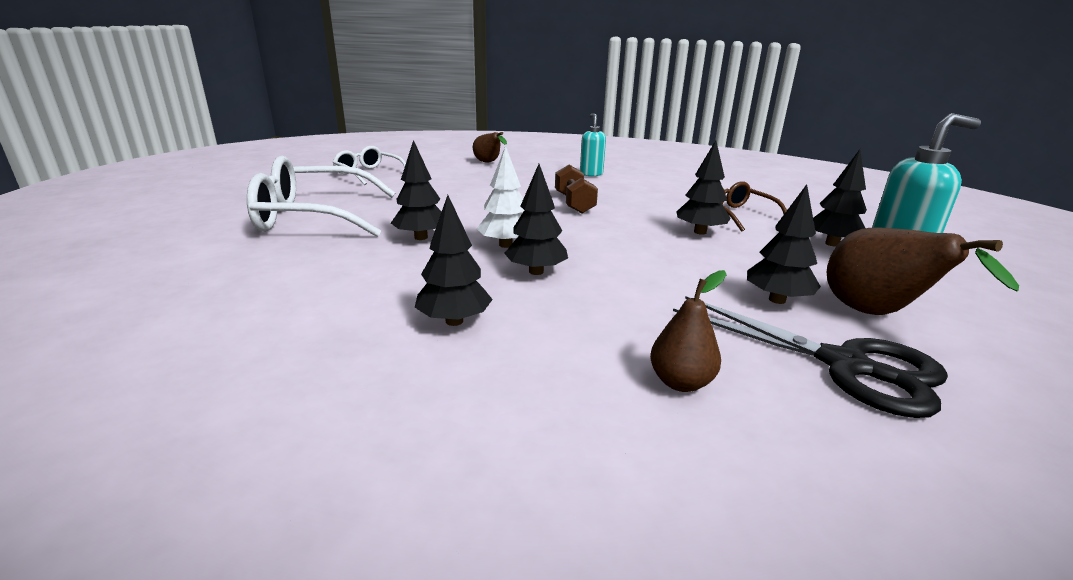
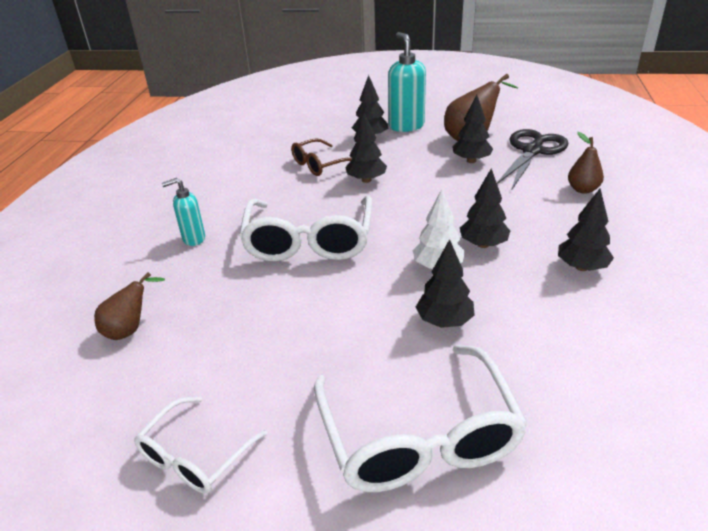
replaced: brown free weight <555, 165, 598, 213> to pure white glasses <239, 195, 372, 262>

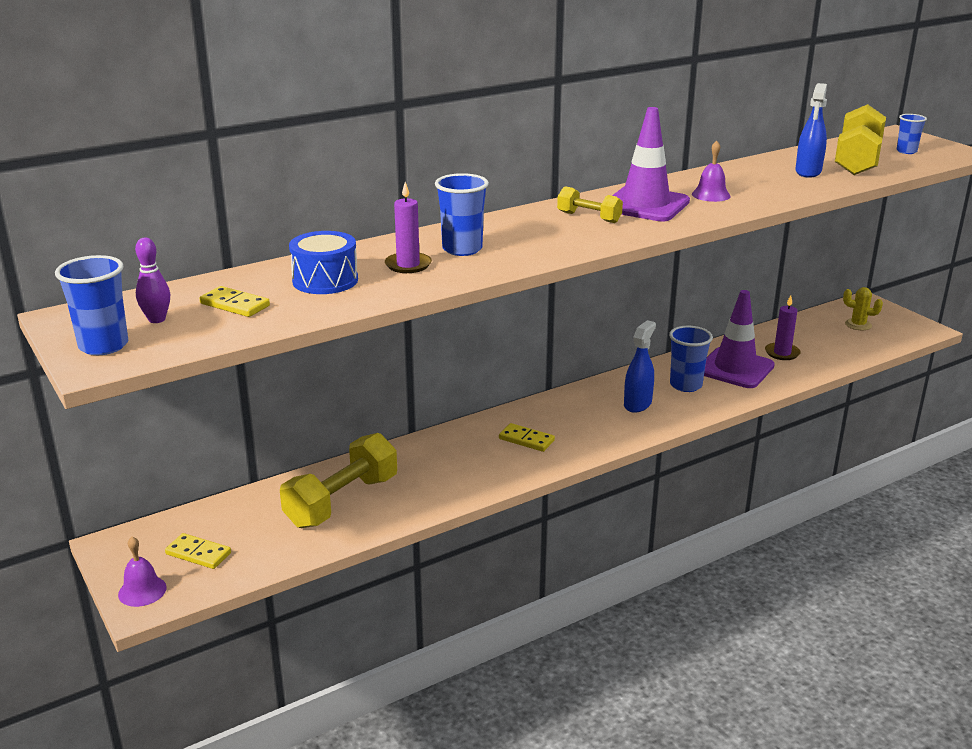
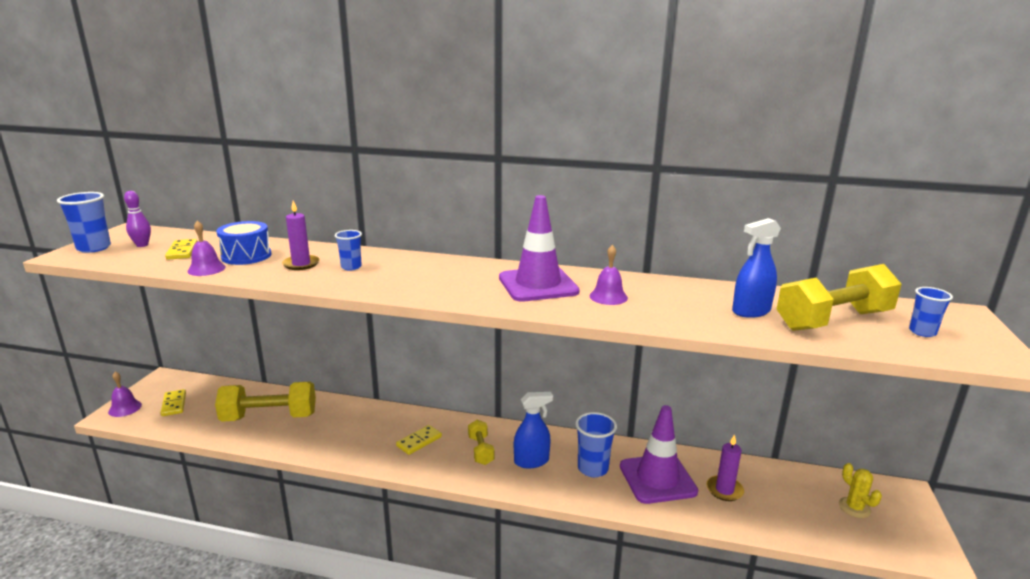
added: violet school bell <187, 221, 226, 276>
moved: golden free weight <557, 186, 623, 223> to <468, 420, 495, 465>
turned: golden domino tile <499, 423, 555, 452> = <396, 425, 442, 455> 60 degrees clockwise
resized: royal blue cup <435, 173, 489, 256> = <335, 230, 362, 270> x0.63

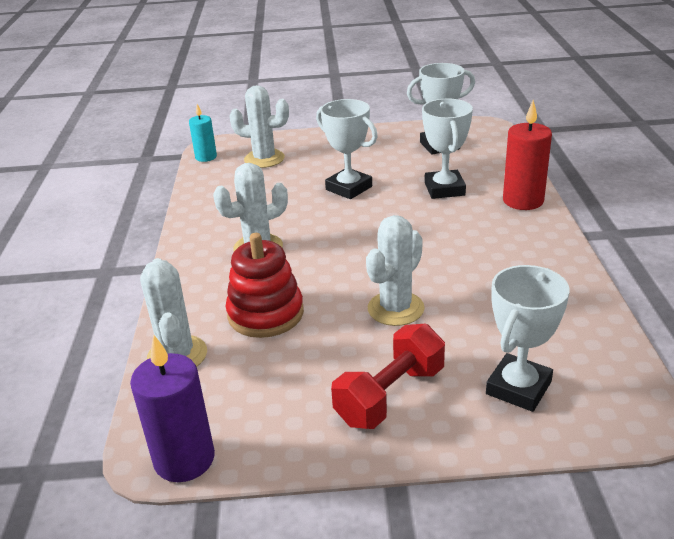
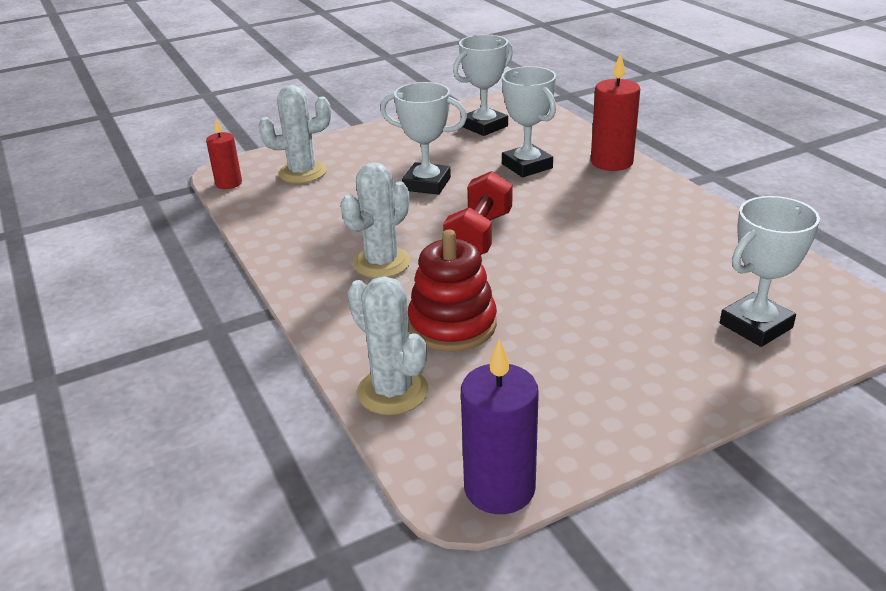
removed: pure white cactus <366, 215, 425, 326>
moved: crimson free weight <331, 324, 445, 429> to <443, 171, 512, 255>
recoloured: aqua candle <189, 104, 217, 162> to crimson candle <206, 119, 242, 189>
turned: pure white prize cup <486, 265, 569, 412> = <720, 196, 820, 347> 45 degrees clockwise

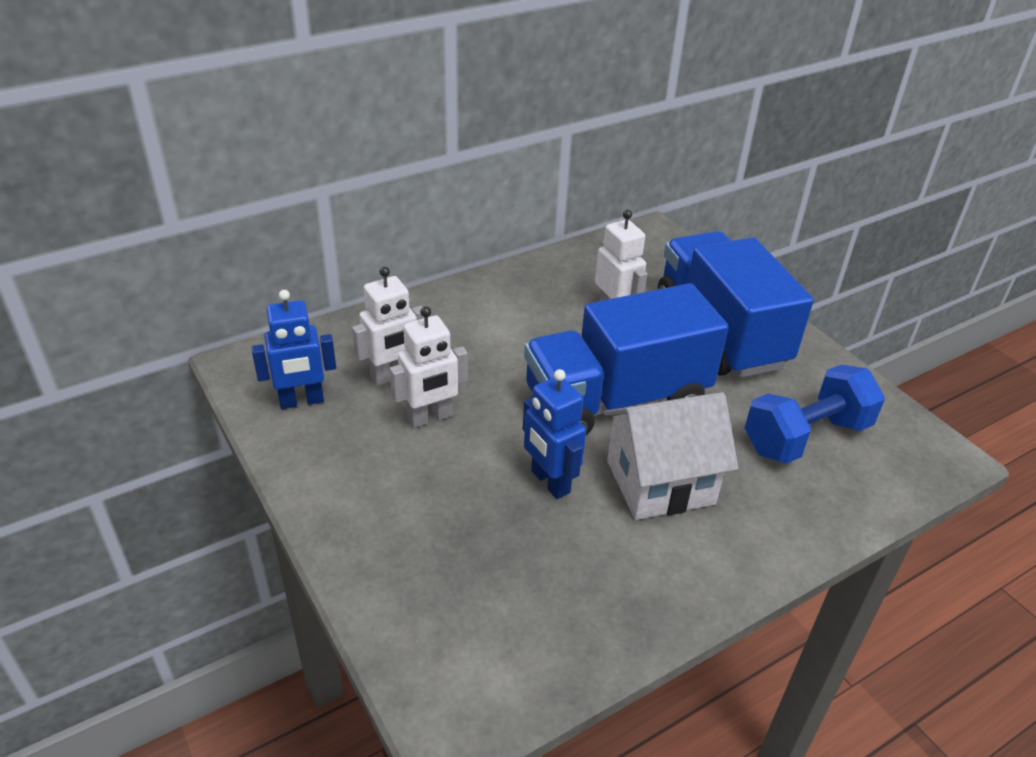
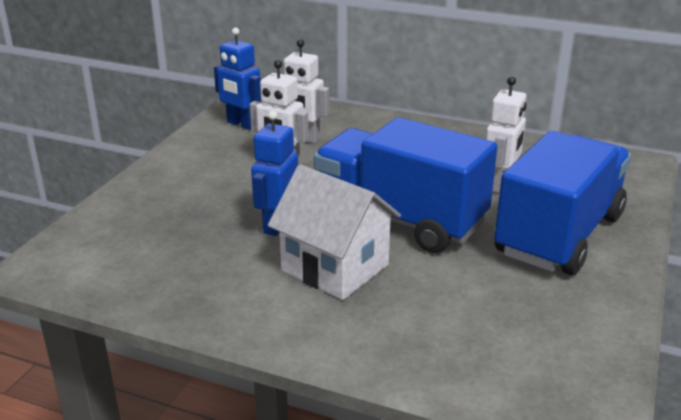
removed: royal blue free weight <745, 365, 885, 464>

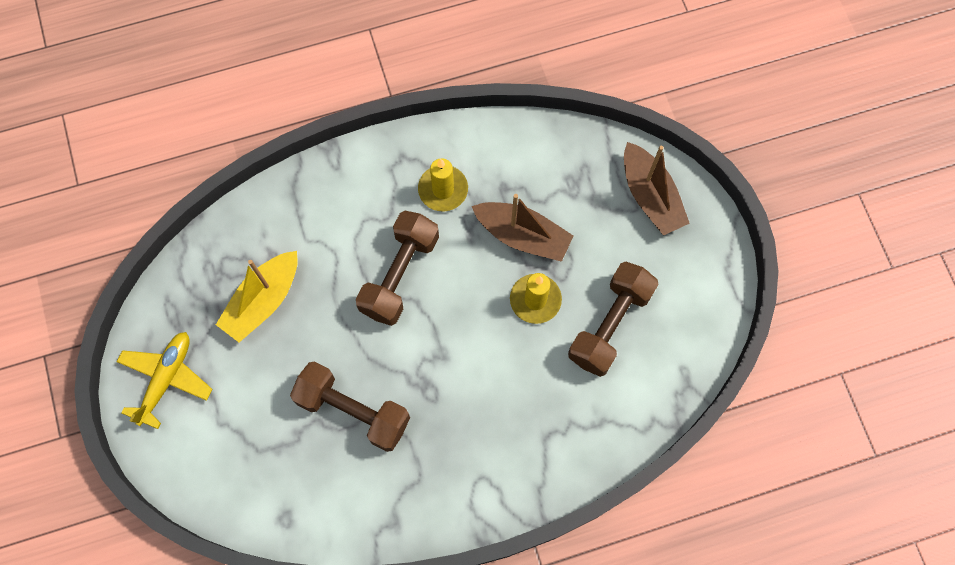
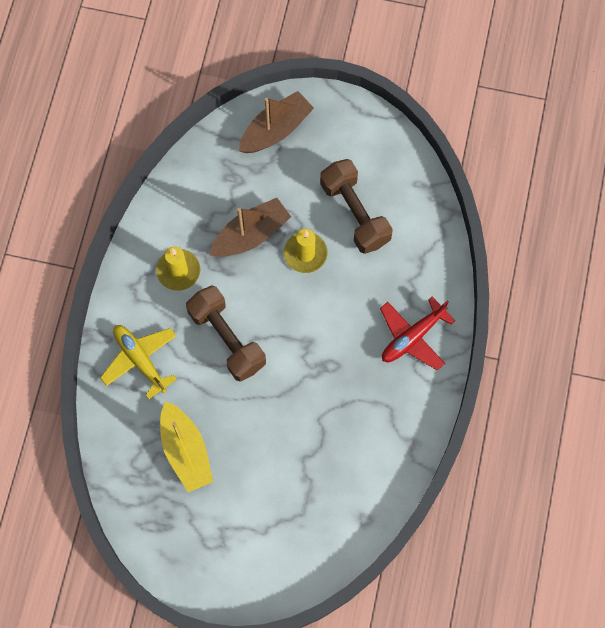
removed: brown free weight <290, 362, 410, 452>
added: crimson toy plane <380, 297, 455, 370>
moved: golden toy plane <116, 332, 213, 429> to <100, 325, 177, 399>
turned: brown sailboat <624, 142, 690, 236> = <239, 91, 314, 153> 45 degrees counterclockwise

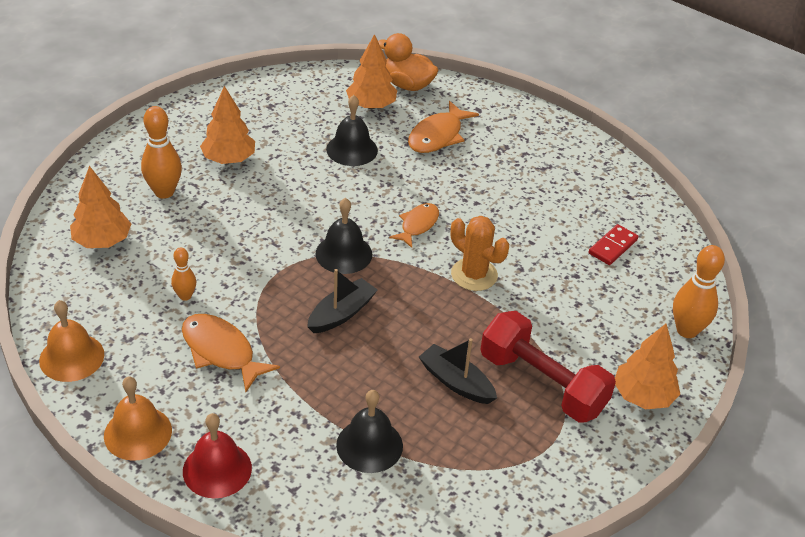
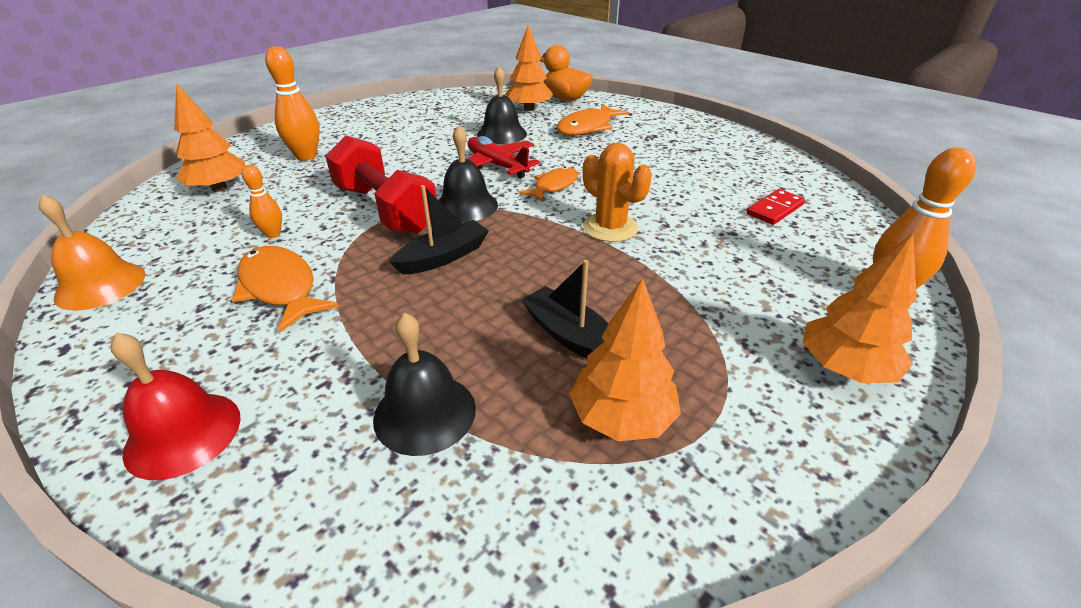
removed: orange-coloured school bell <104, 376, 172, 461>
added: crimson toy plane <467, 136, 540, 179>
moved: orange-coloured tree <200, 86, 255, 164> to <569, 278, 681, 441>; crimson free weight <481, 311, 616, 423> to <325, 135, 436, 234>

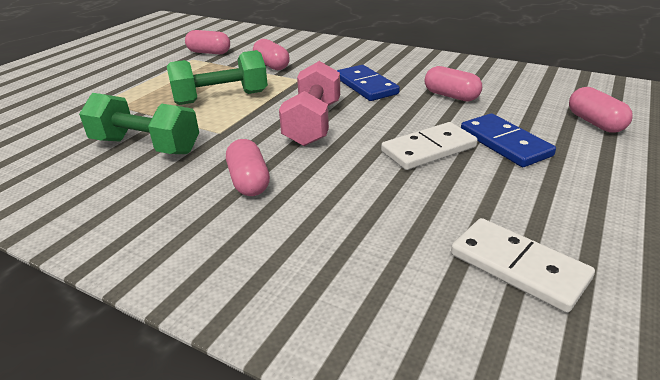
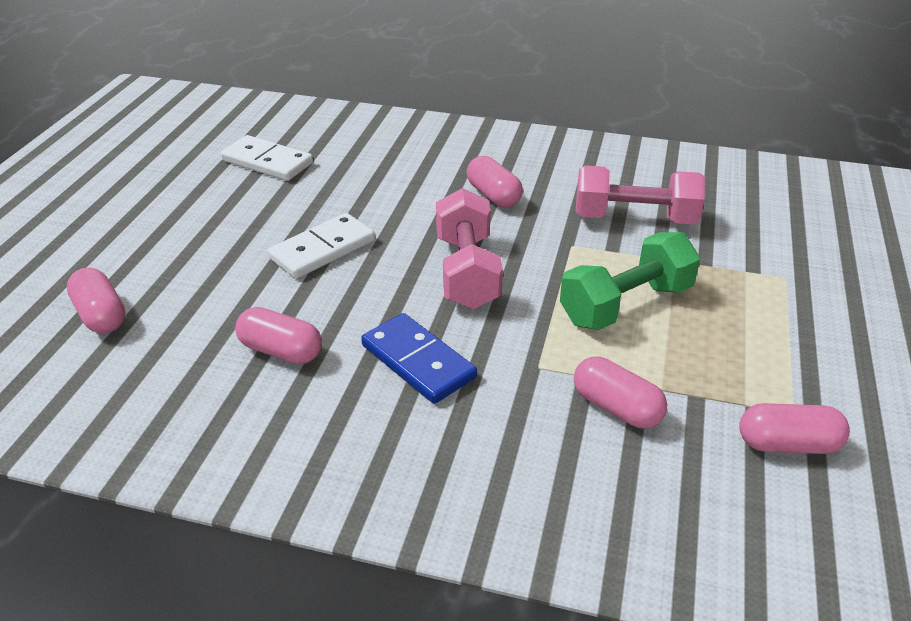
removed: royal blue domino tile <461, 113, 556, 167>
recoloured: emerald free weight <79, 93, 199, 154> to rosy free weight <576, 166, 705, 225>

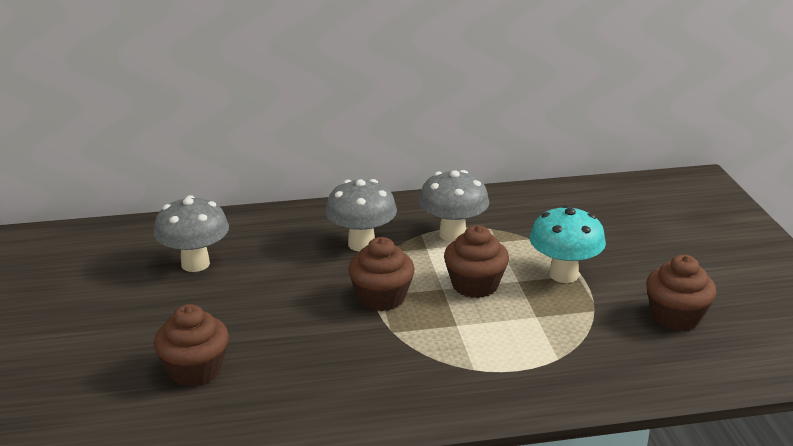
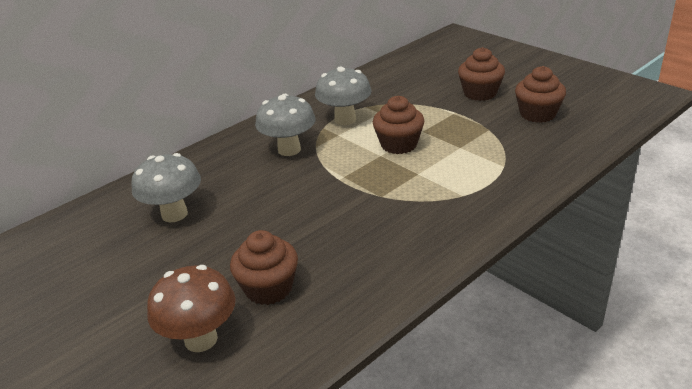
removed: aqua toadstool <530, 205, 606, 283>
added: brown toadstool <147, 265, 236, 352>
moved: brown cupcake <348, 237, 415, 311> to <458, 47, 505, 101>

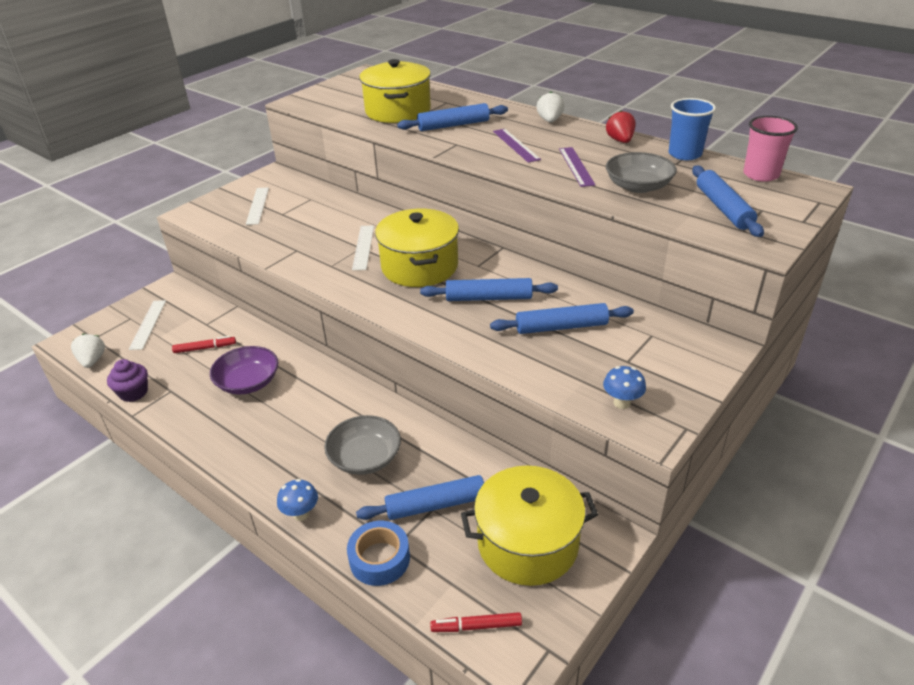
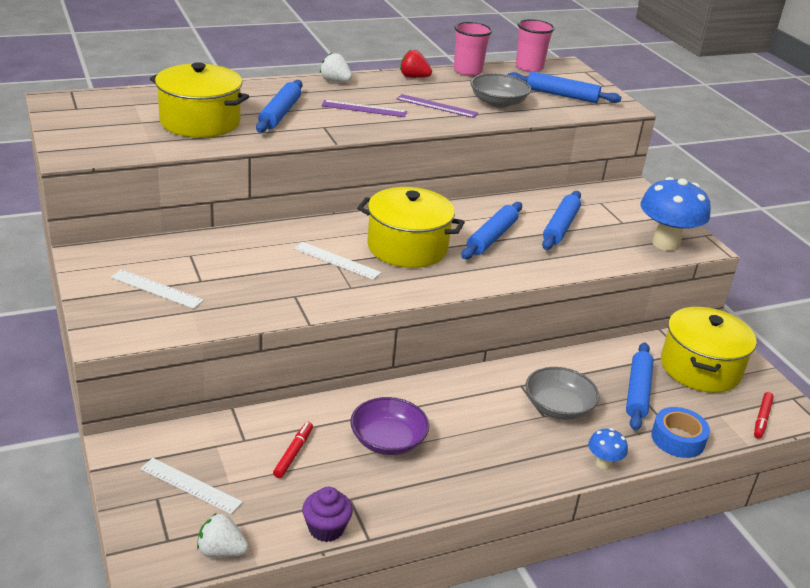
recoloured: royal blue cup <669, 98, 716, 160> to rosy cup <454, 22, 492, 76>
resized: royal blue toadstool <603, 366, 646, 409> = <640, 177, 711, 251> x2.10

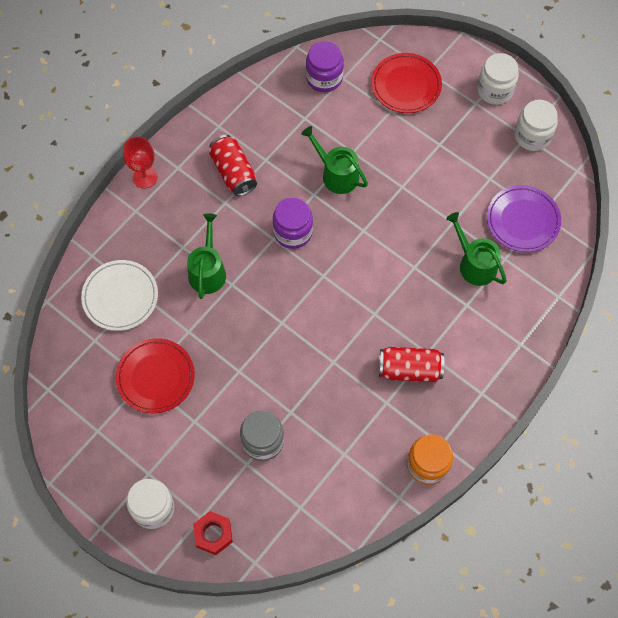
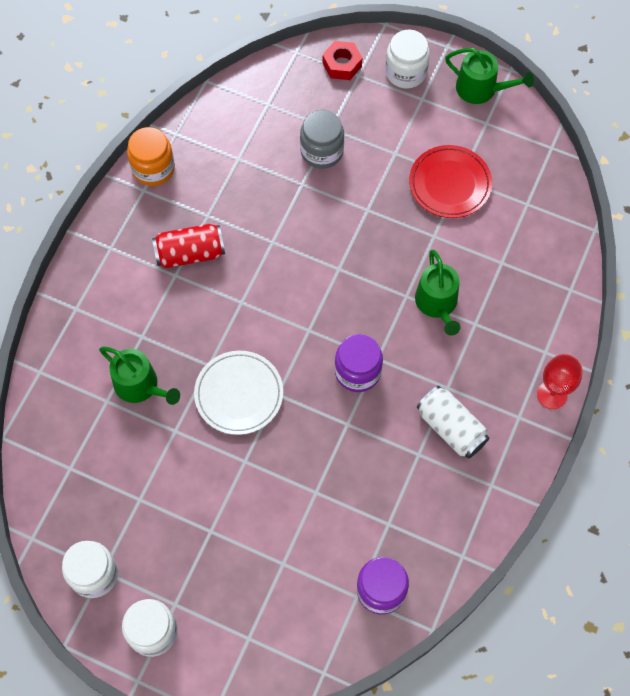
removed: crimson plate <371, 53, 442, 113>; violet plate <487, 185, 561, 252>
moved: emerald sprinkling can <301, 126, 368, 194> to <445, 48, 534, 104>; pure white plate <81, 260, 158, 331> to <194, 351, 283, 435>
recoloured: crimson can <209, 135, 257, 196> to pure white can <417, 386, 489, 459>

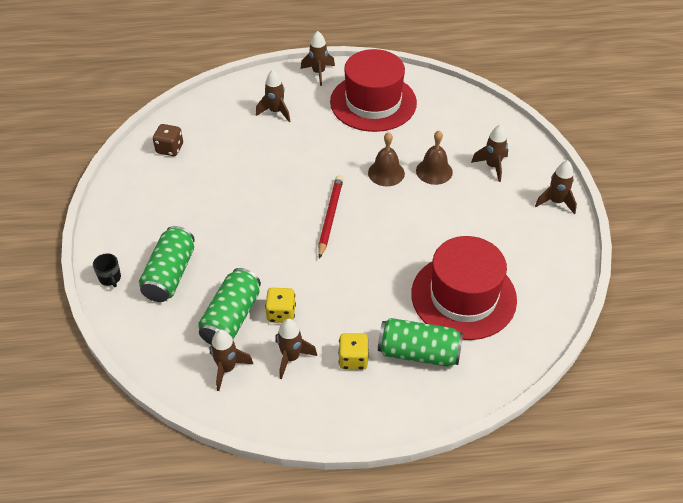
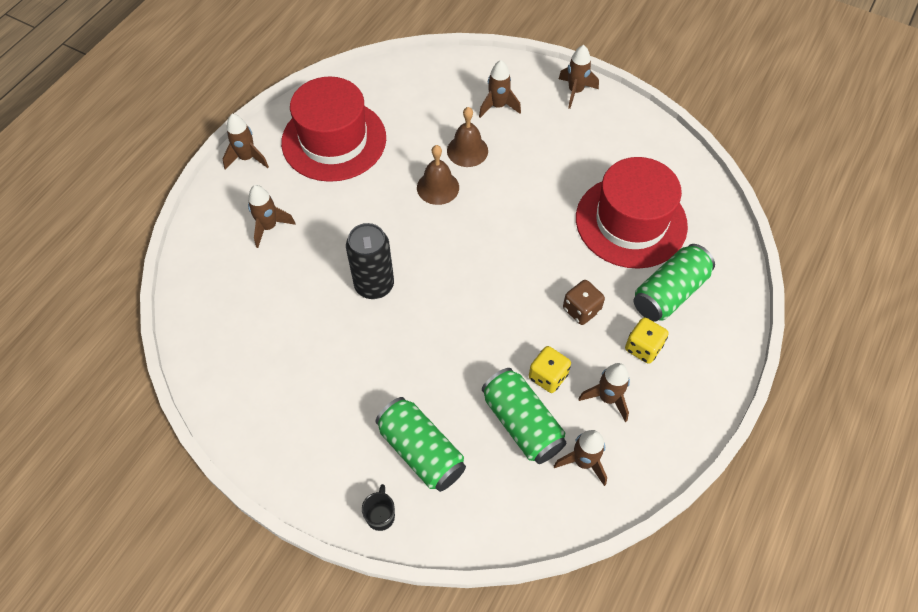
removed: crimson wooden pencil <318, 175, 343, 259>
added: jet-black can <346, 223, 394, 299>
moved: brown game die <153, 124, 183, 156> to <563, 280, 605, 325>
turned: jet-black coffee mug <93, 253, 121, 287> = <362, 484, 395, 531> 90 degrees counterclockwise

